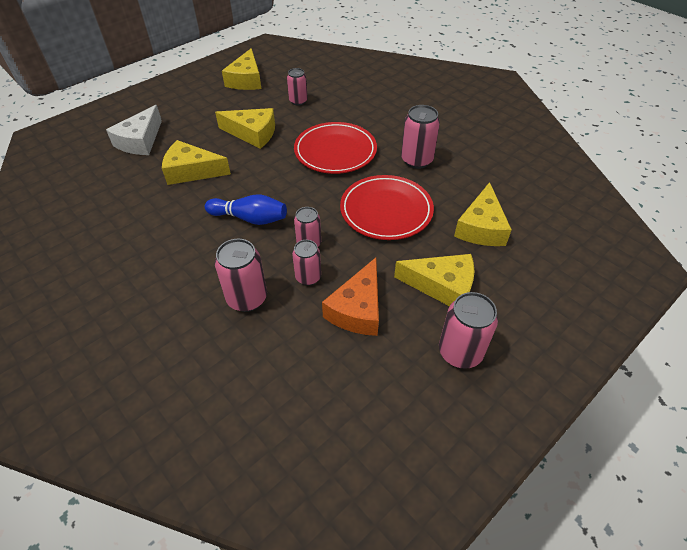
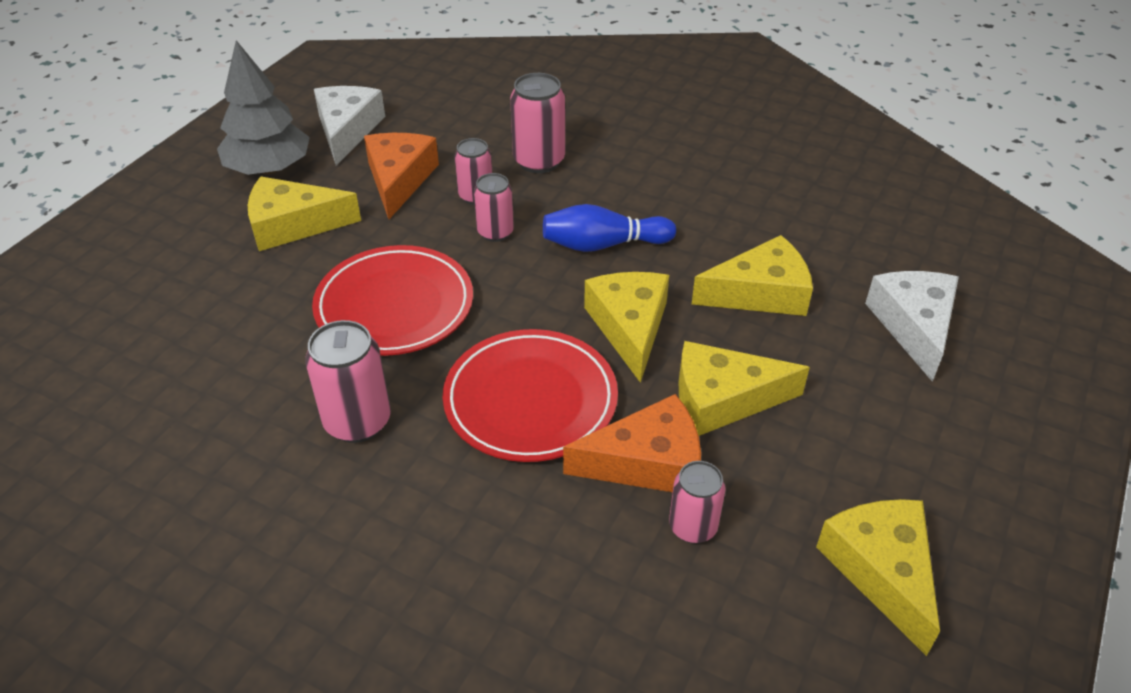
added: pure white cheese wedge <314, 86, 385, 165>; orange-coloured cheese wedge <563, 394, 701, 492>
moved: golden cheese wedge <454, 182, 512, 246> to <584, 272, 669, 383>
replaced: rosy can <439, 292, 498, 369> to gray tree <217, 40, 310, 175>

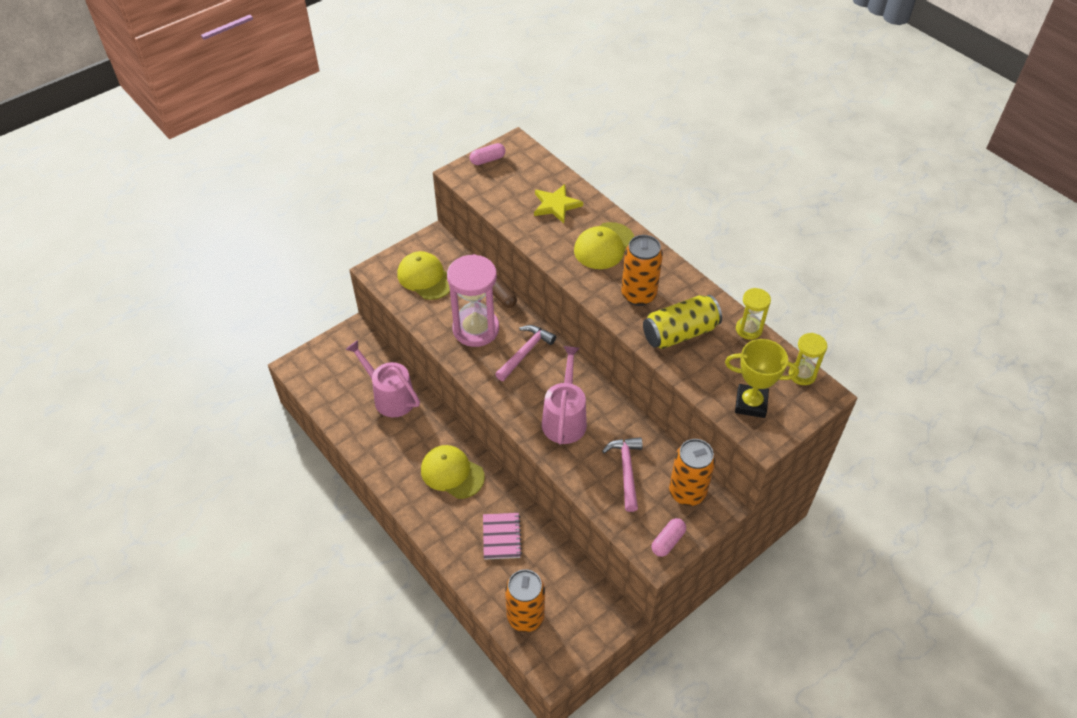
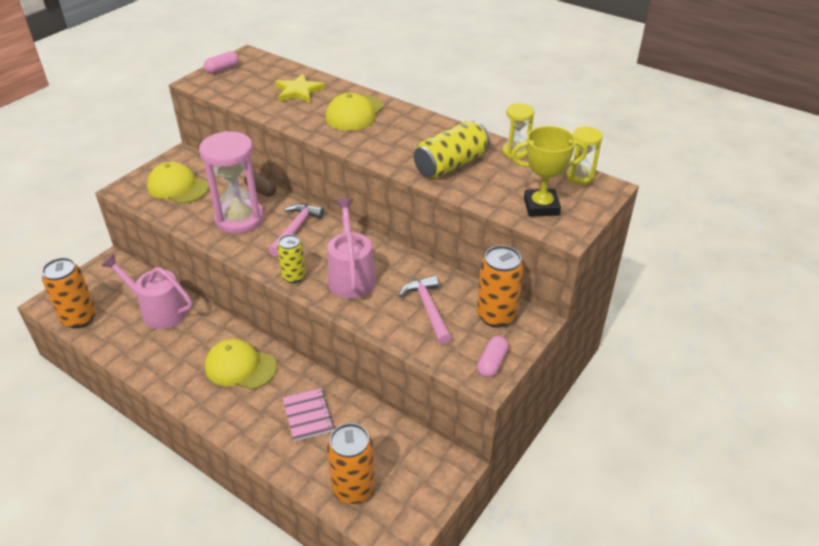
added: golden can <277, 234, 306, 283>
moved: orange-coloured can <621, 235, 663, 306> to <42, 258, 96, 328>

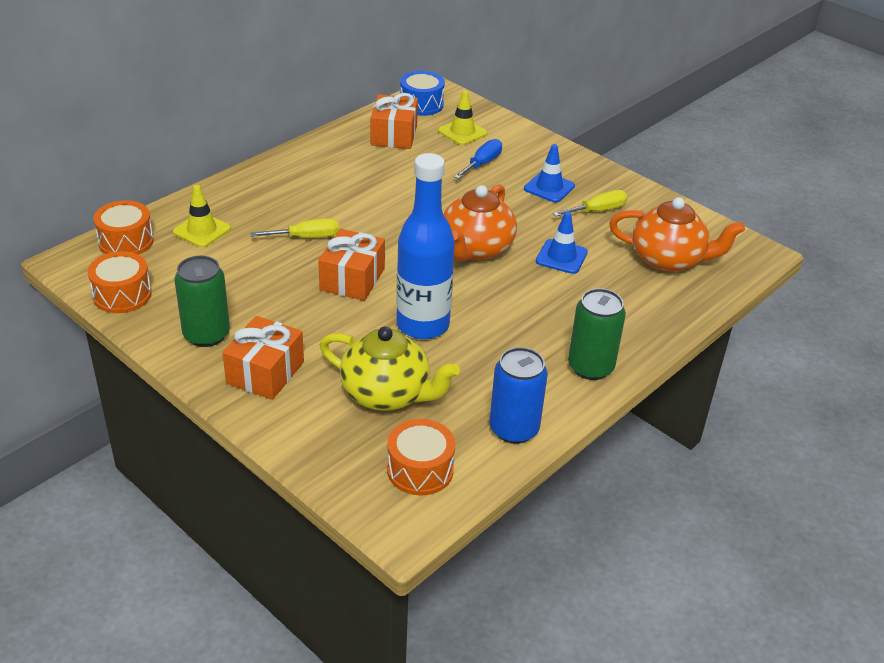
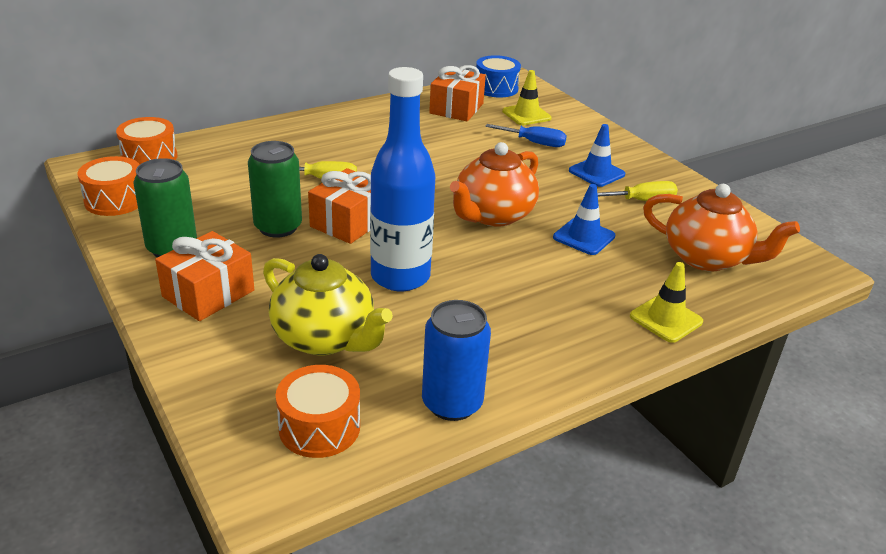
moved: golden road cone <173, 185, 231, 247> to <630, 262, 703, 343>; emerald can <568, 288, 626, 380> to <248, 141, 302, 238>
turned: royal blue screwdriver <454, 139, 502, 179> = <485, 124, 567, 147> 60 degrees clockwise

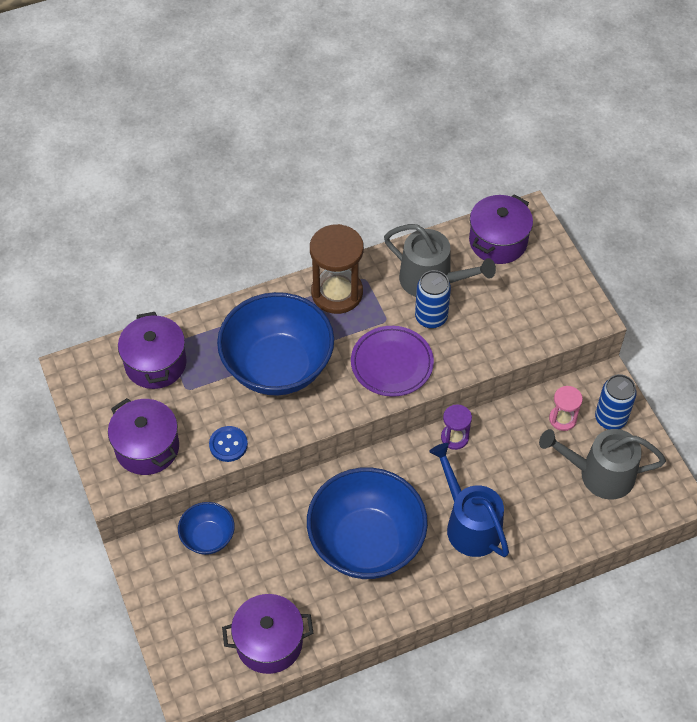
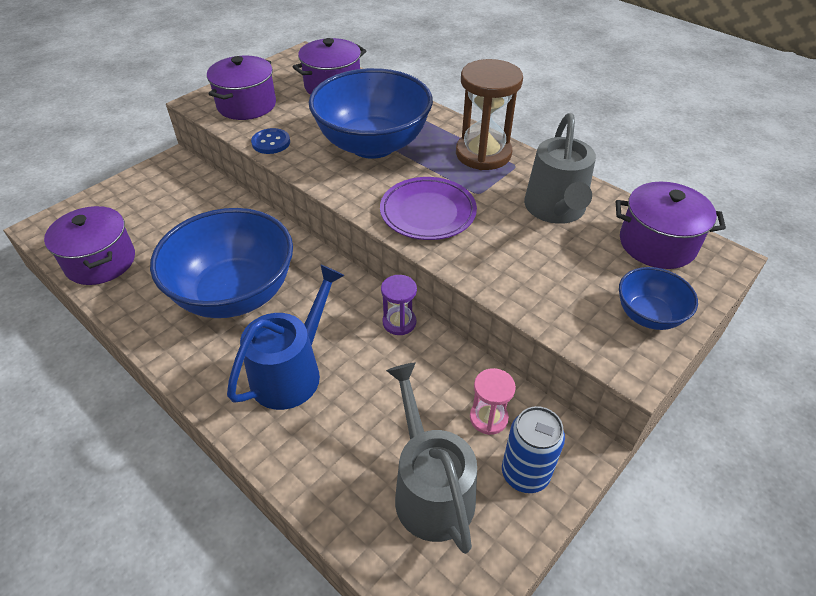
removed: royal blue can <415, 270, 451, 329>
moved: royal blue bowl <178, 502, 235, 555> to <619, 267, 698, 330>

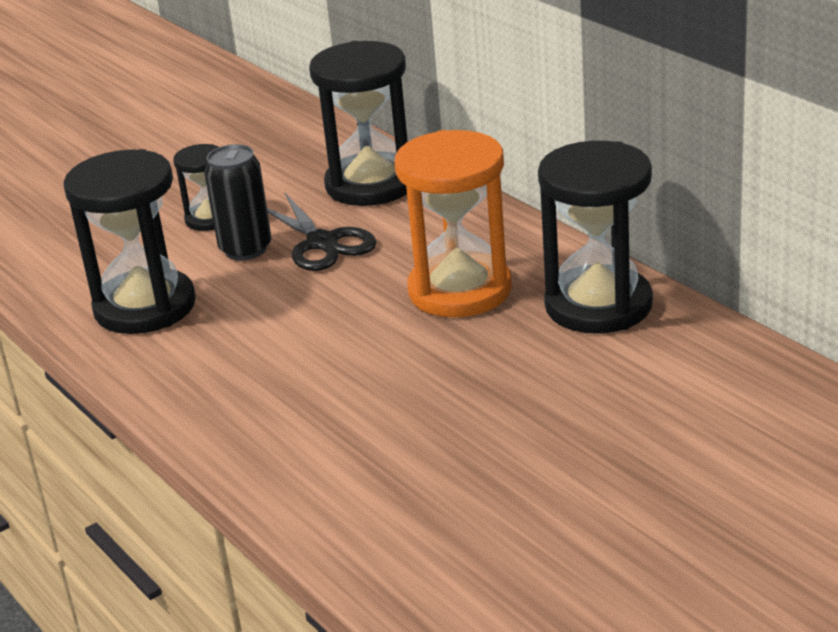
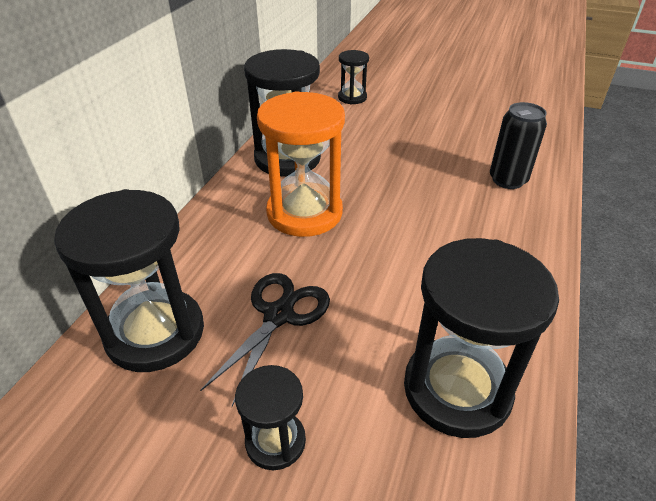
added: jet-black sandglass <338, 50, 369, 104>
moved: jet-black can <205, 144, 271, 260> to <490, 102, 547, 189>

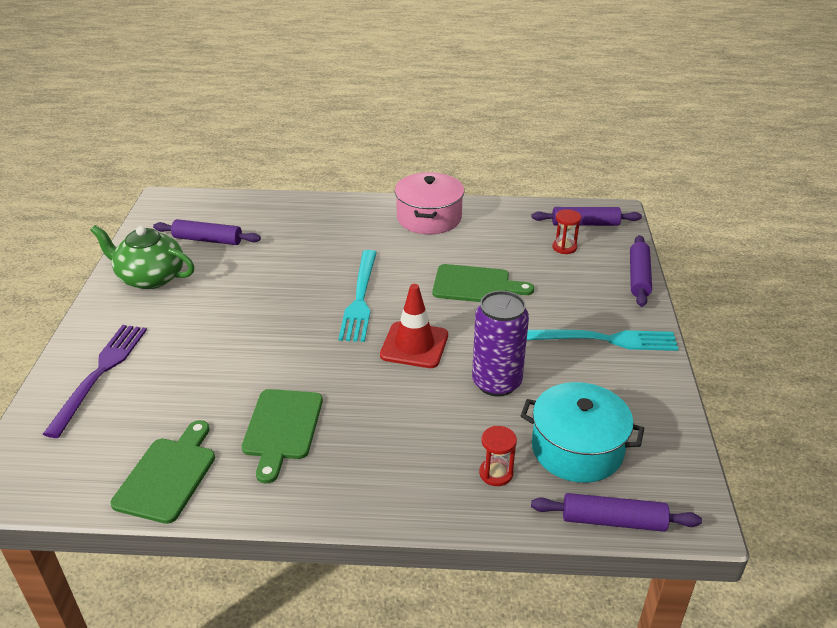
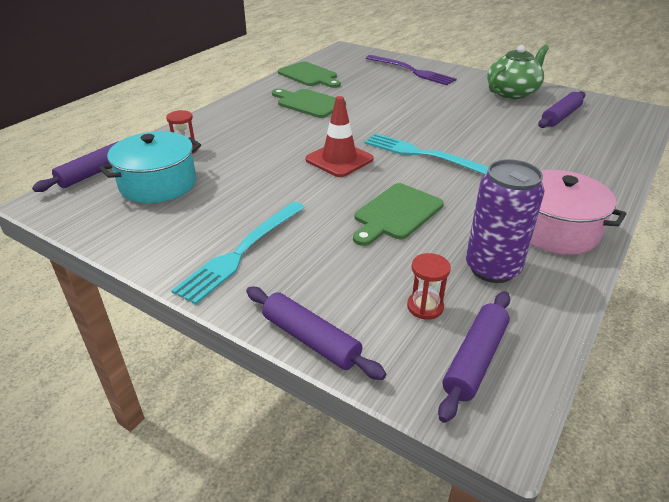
moved: violet can <472, 291, 529, 397> to <466, 159, 544, 283>

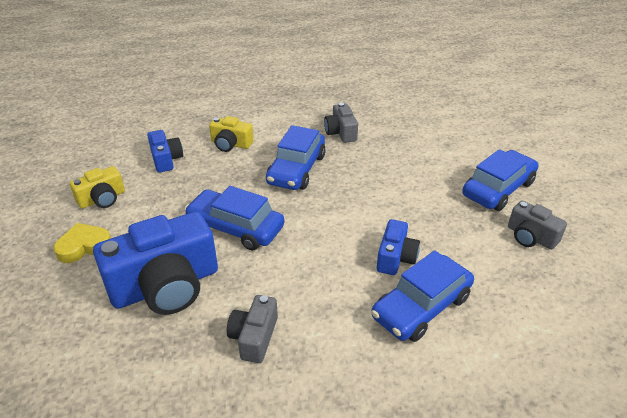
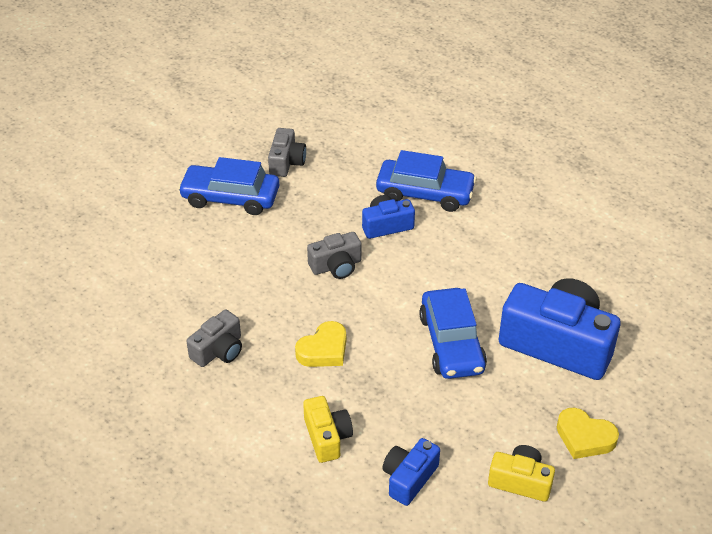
moved: gray compact camera <227, 295, 278, 363> to <307, 232, 362, 279>
replaced: royal blue toy car <266, 125, 326, 190> to golden heart shape <295, 321, 346, 367>

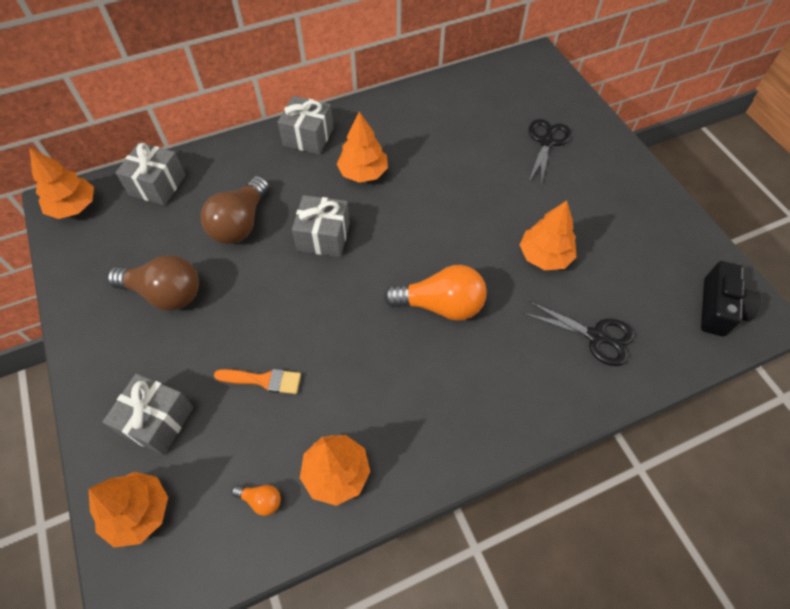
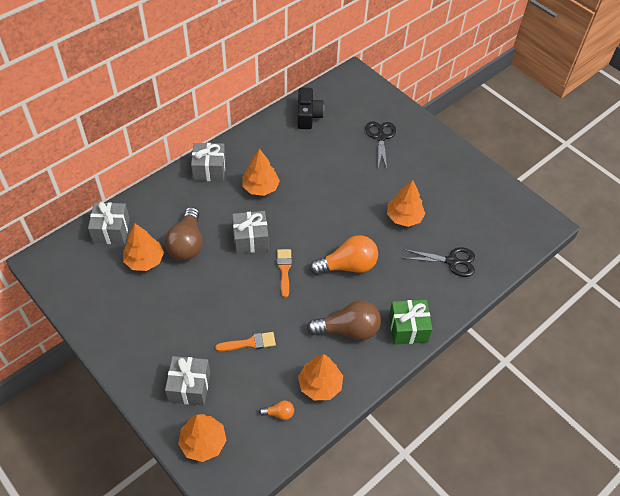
added: orange-coloured paintbrush <277, 249, 292, 298>; emerald gift <389, 300, 433, 345>
moved: orange-coloured tree <30, 148, 94, 219> to <123, 224, 164, 271>; brown bulb <107, 255, 199, 310> to <307, 300, 381, 341>; jet-black compact camera <701, 261, 762, 337> to <298, 88, 324, 129>

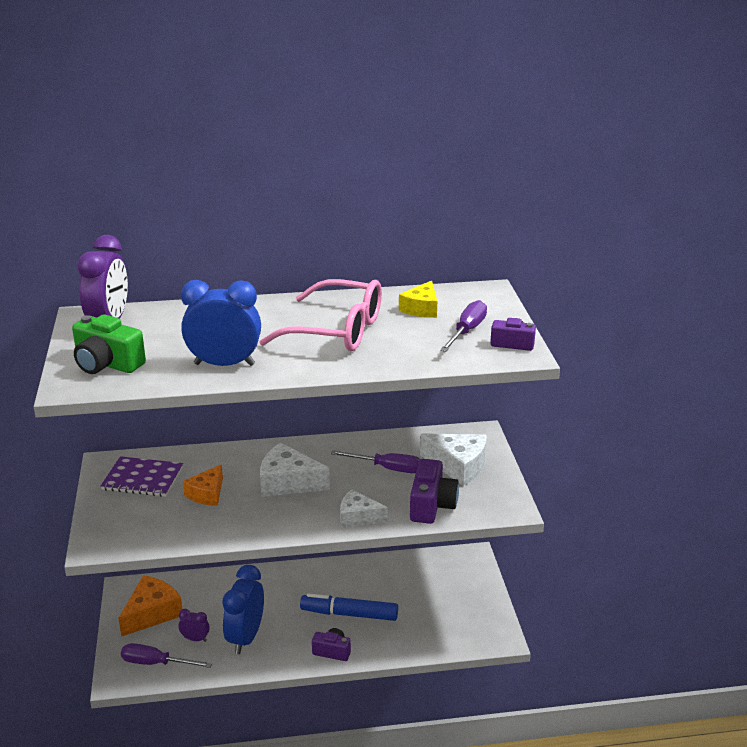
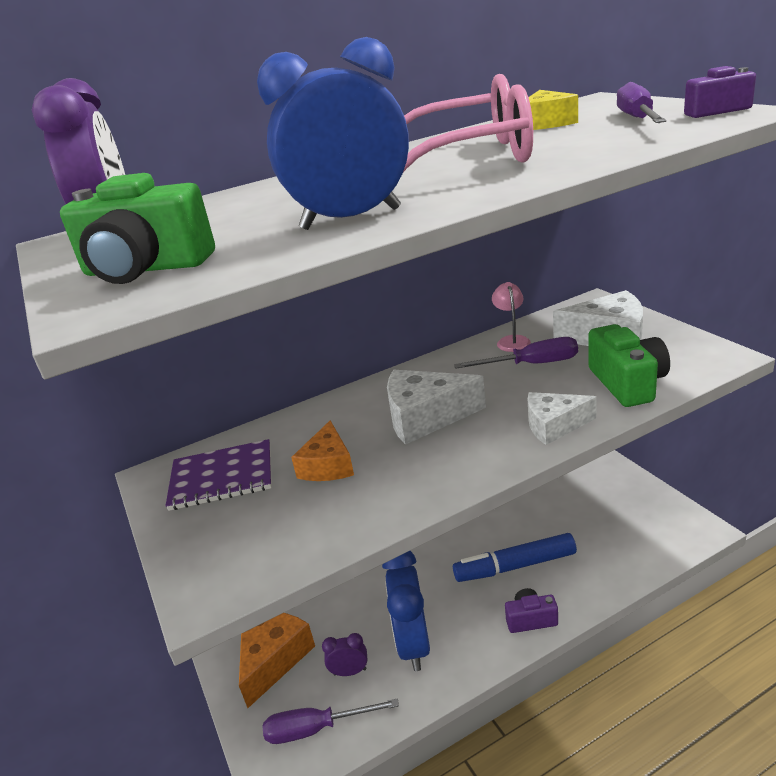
added: rosy lamp <492, 282, 531, 352>
recoloured: violet compact camera <410, 459, 459, 524> to emerald compact camera <588, 324, 670, 407>

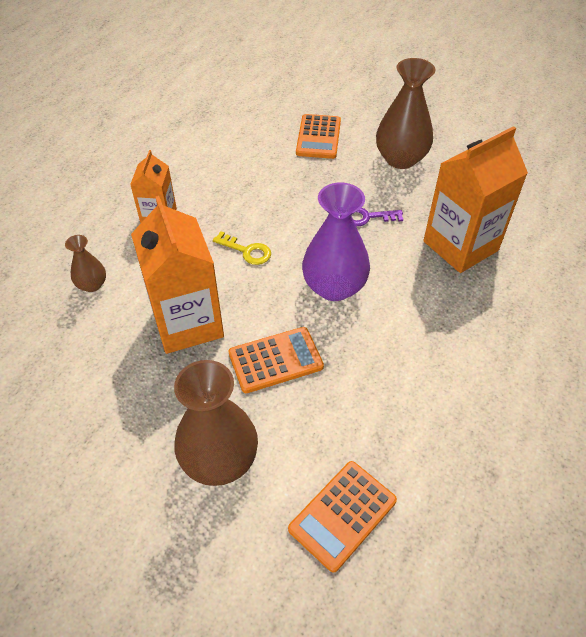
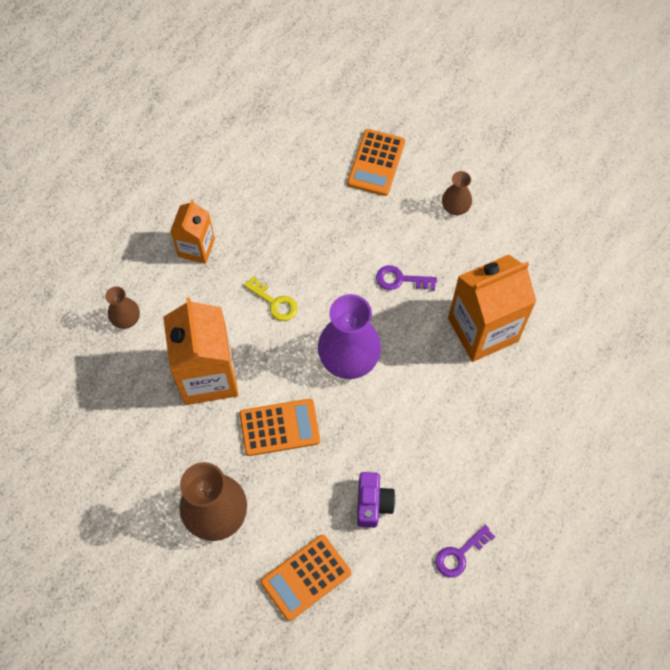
added: violet compact camera <357, 472, 395, 528>; violet key <436, 525, 495, 578>
resized: brown flower vase <376, 58, 435, 169> = <442, 171, 472, 215> x0.51

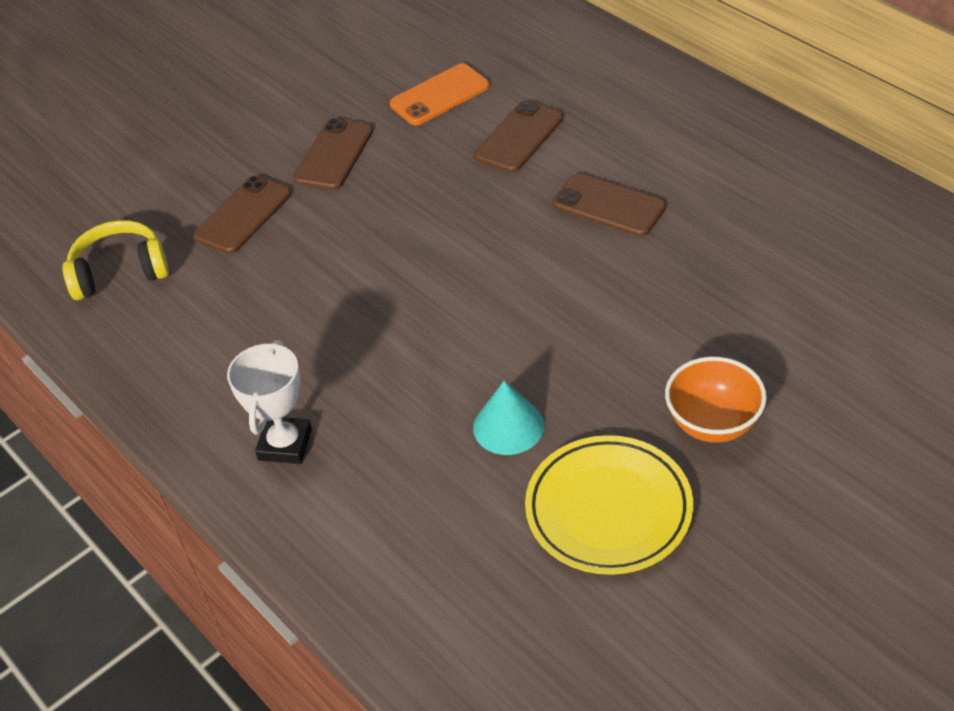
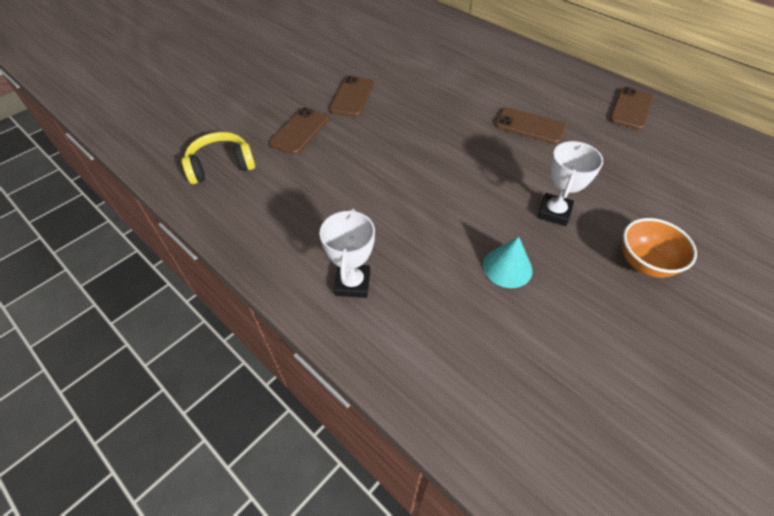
removed: orange-coloured mobile phone <390, 63, 489, 126>; golden plate <525, 435, 693, 575>
added: pure white prize cup <537, 141, 603, 226>
moved: brown mobile phone <474, 101, 563, 173> to <609, 87, 653, 130>

